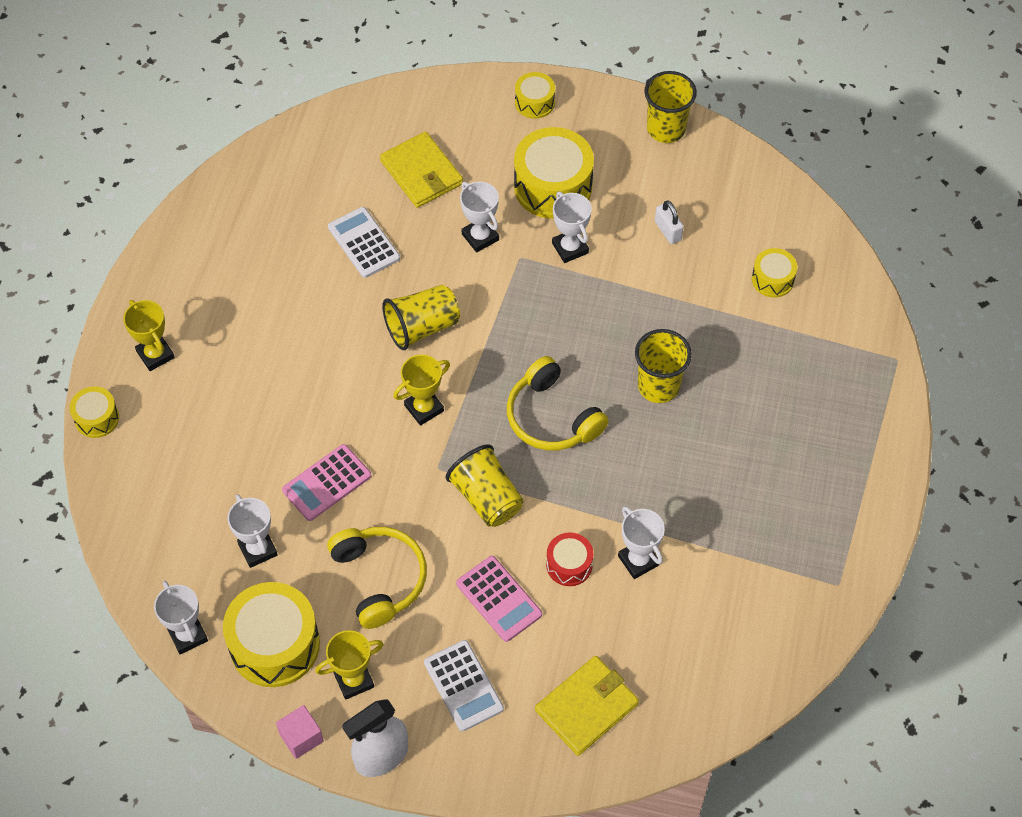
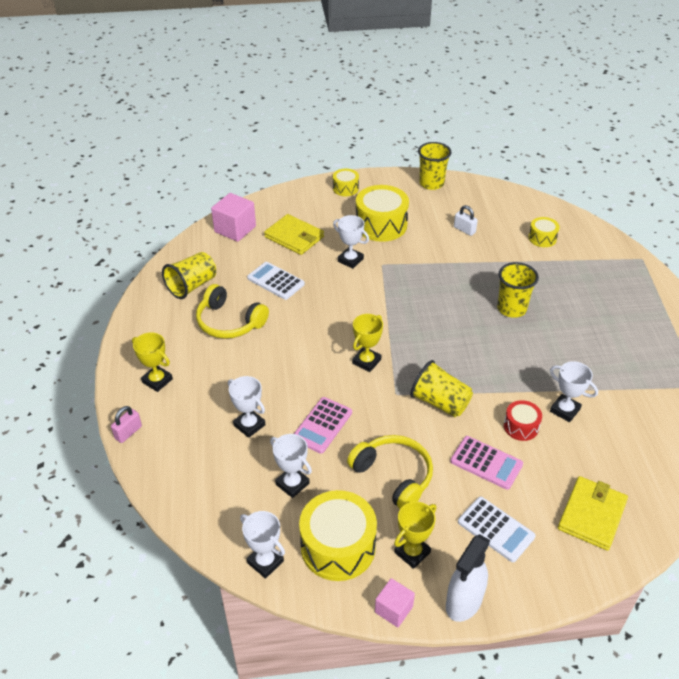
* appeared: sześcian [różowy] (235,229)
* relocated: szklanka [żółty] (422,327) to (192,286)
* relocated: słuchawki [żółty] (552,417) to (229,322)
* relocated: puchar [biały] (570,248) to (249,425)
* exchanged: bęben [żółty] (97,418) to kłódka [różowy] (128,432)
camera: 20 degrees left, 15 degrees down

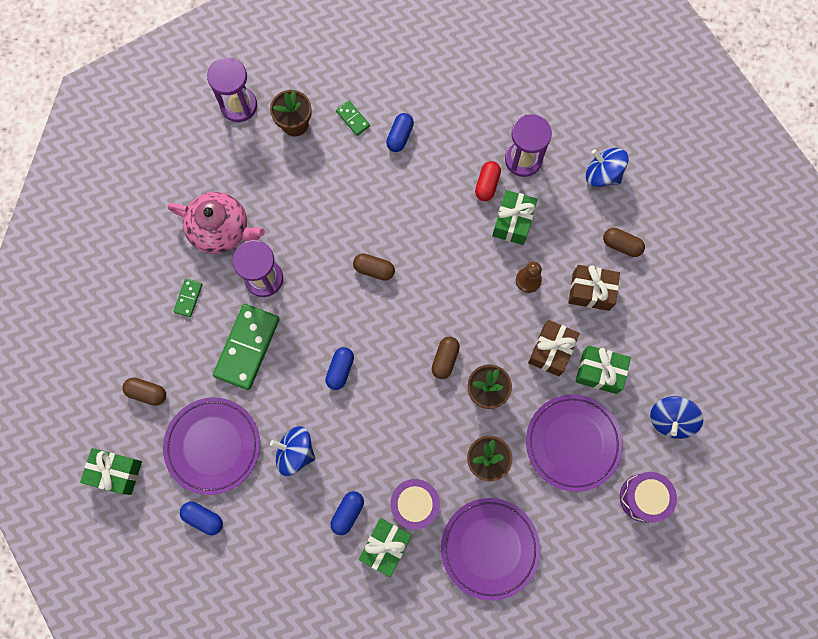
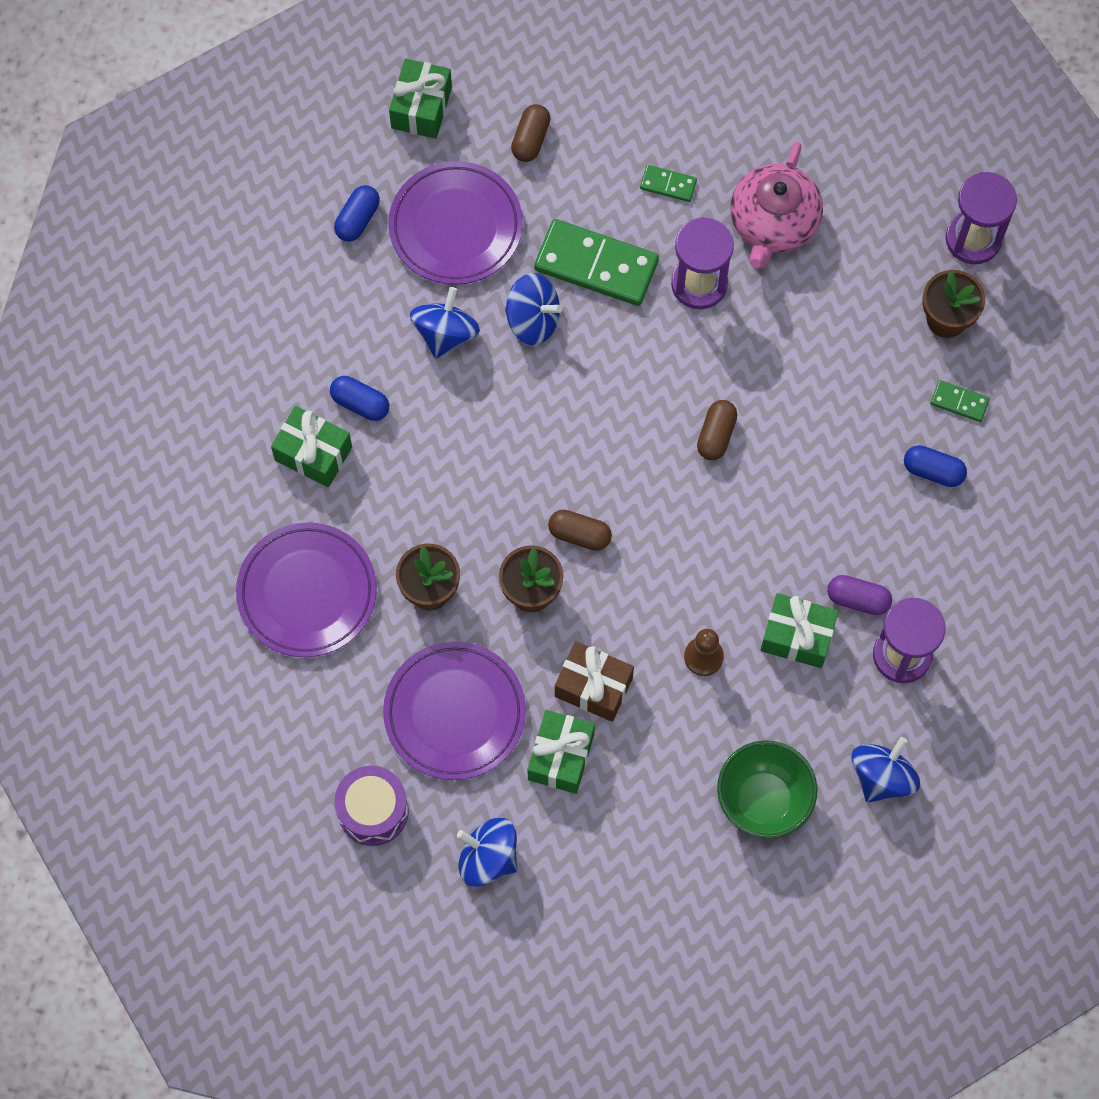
* missing: kapsułka [niebieski] (340,370)
* missing: bęben [fioletowy] (414,504)
* missing: prezent [brązowy] (591,291)
* appeared: bączek [niebieski] (533,320)
* exchanged: kapsułka [brązowy] (621,245) to miska [zielony] (763,800)
* colour: kapsułka [czerwony] (487,184) to kapsułka [fioletowy] (858,599)
* spun: kostka domina [zielony] (352,119) = (959,402) 60 degrees clockwise
camera: 90 degrees right, 5 degrees down

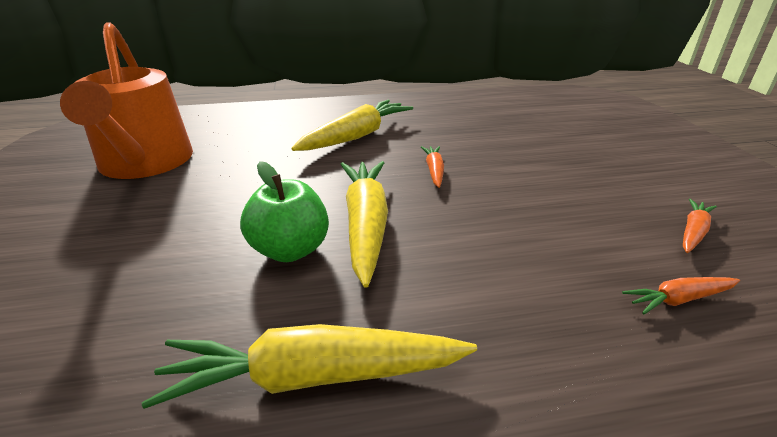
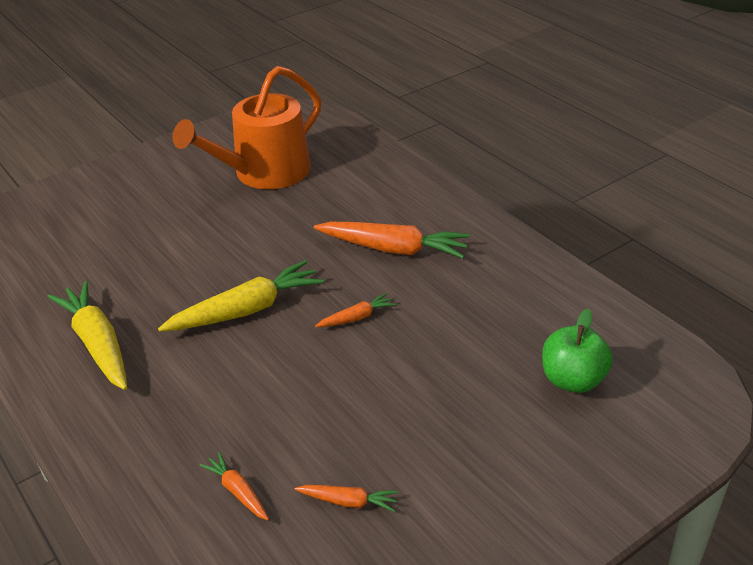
* relocated: jabłko [zielony] (290,249) to (573,380)
* colour: marchewka [żółty] (356,136) to marchewka [pomarańczowy] (393,249)
camera: 65 degrees right, 5 degrees up

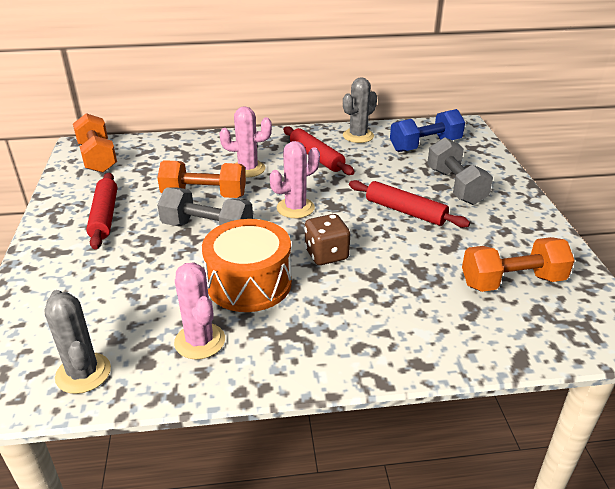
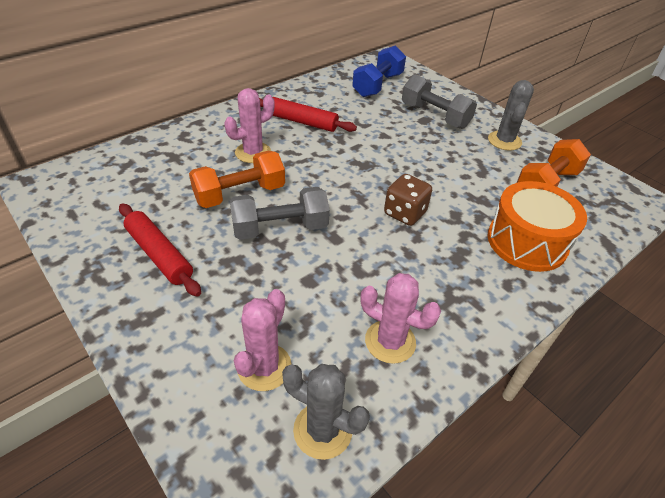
* missing: hantel [pomarańczowy] (98,157)
* missing: wałek do ciasta [czerwony] (405,211)
* relocated: bęben [pomarańczowy] (249,283) to (527,242)
* relocated: kaktus [różowy] (295,208) to (264,367)
* relocated: kaktus [szary] (358,136) to (504,141)
camera: 35 degrees left, 10 degrees up

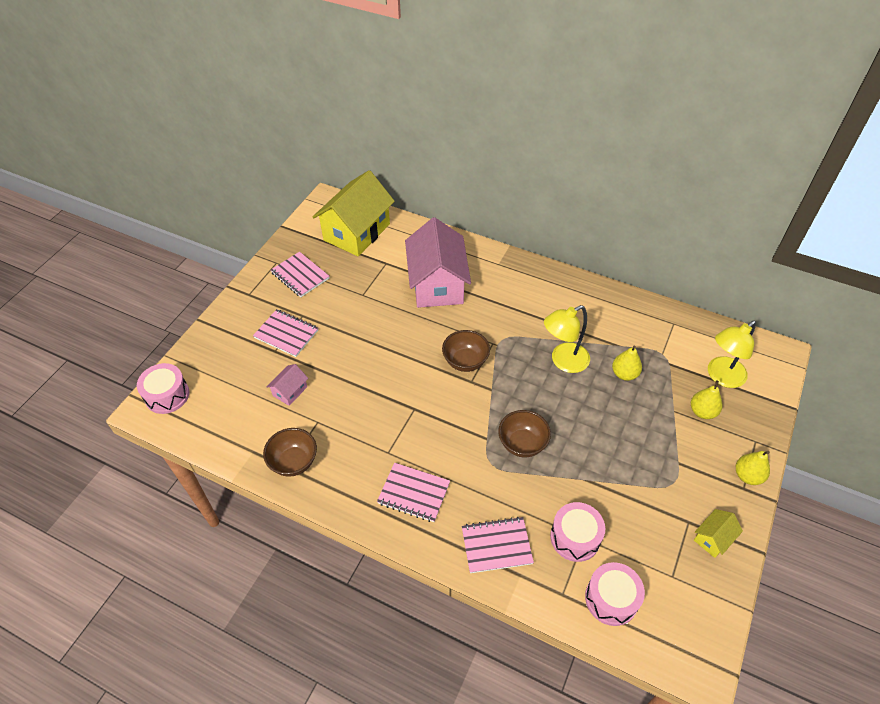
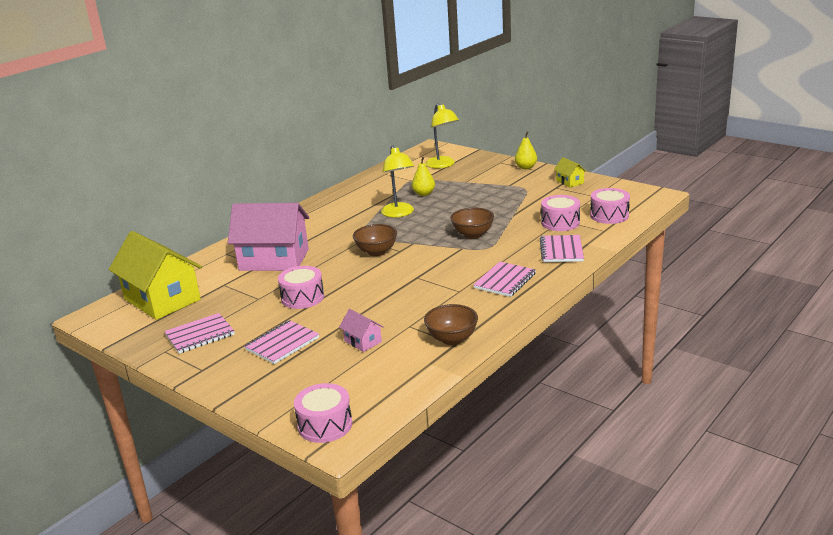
* missing: gruszka [żółty] (702,411)
* appeared: bęben [różowy] (302,297)
camera: 75 degrees left, 25 degrees down

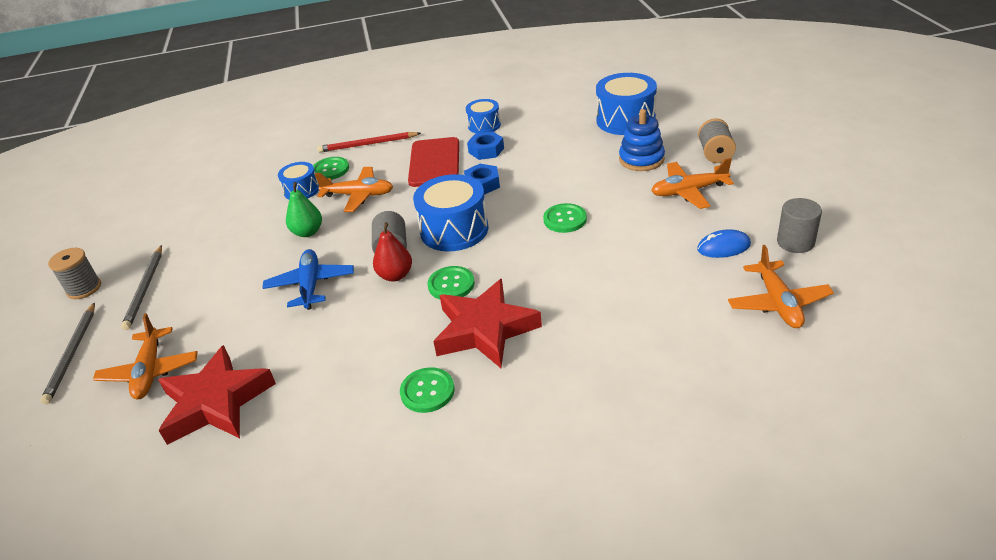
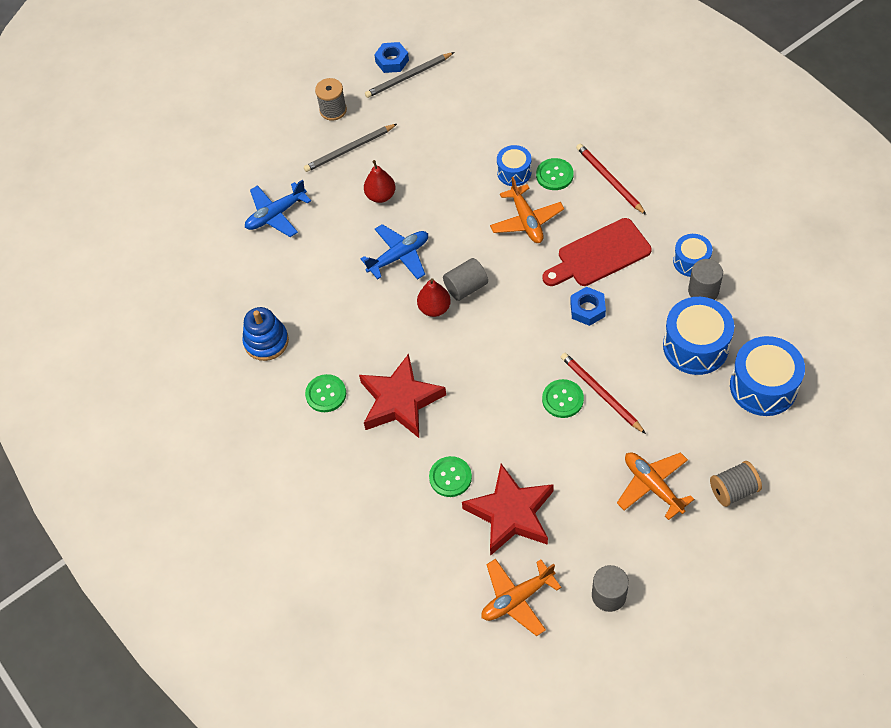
* missing: gruszka [zielony] (308,232)
* missing: myszka [niebieski] (723,247)
* appeared: gruszka [czerwony] (381,196)
* appeared: ołówek [czerwony] (601,393)
* appeared: walec [szary] (703,291)
* relocated: ołówek [szary] (72,354) to (408,77)
* relocated: gwiazda [czerwony] (216,402) to (511,513)
* relocated: bęben [niebieski] (454,230) to (695,346)
* relocated: guzik [zielony] (451,284) to (450,477)
* relocated: nakrętka [niebieski] (486,150) to (392,61)
* relocated: zabawka nakładanka [niebieski] (641,159) to (266,341)
* colour: samolot [pomarańczowy] (150,371) to samolot [niebieski] (276,214)
camera: 65 degrees right, 20 degrees up

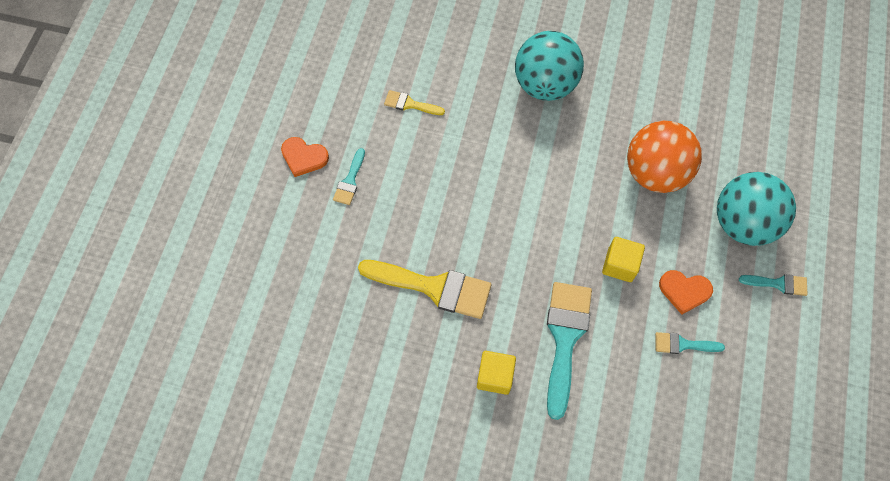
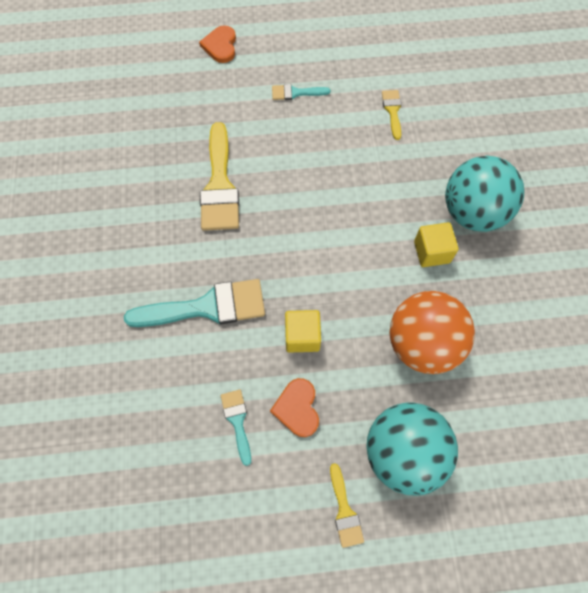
* relocated: serce [pomarańczowy] (304,157) to (220,46)
* relocated: sześcian [żółty] (495,376) to (431,252)
* colour: pędzel [turkusowy] (778,283) to pędzel [żółty] (344,511)
camera: 70 degrees right, 0 degrees up

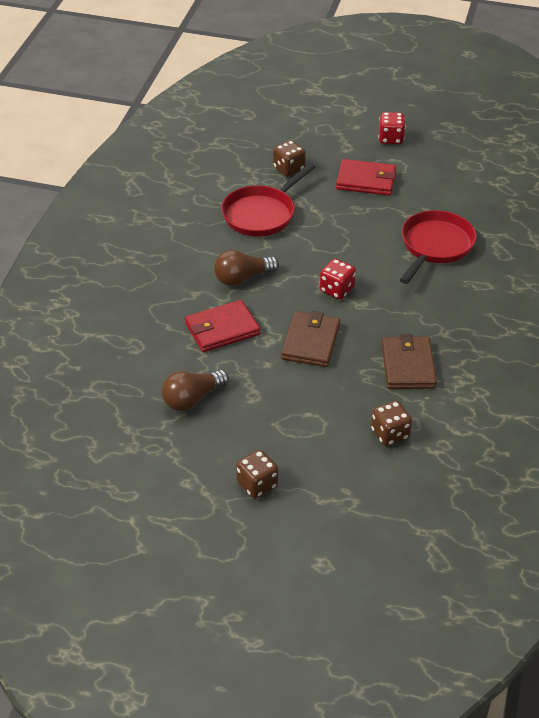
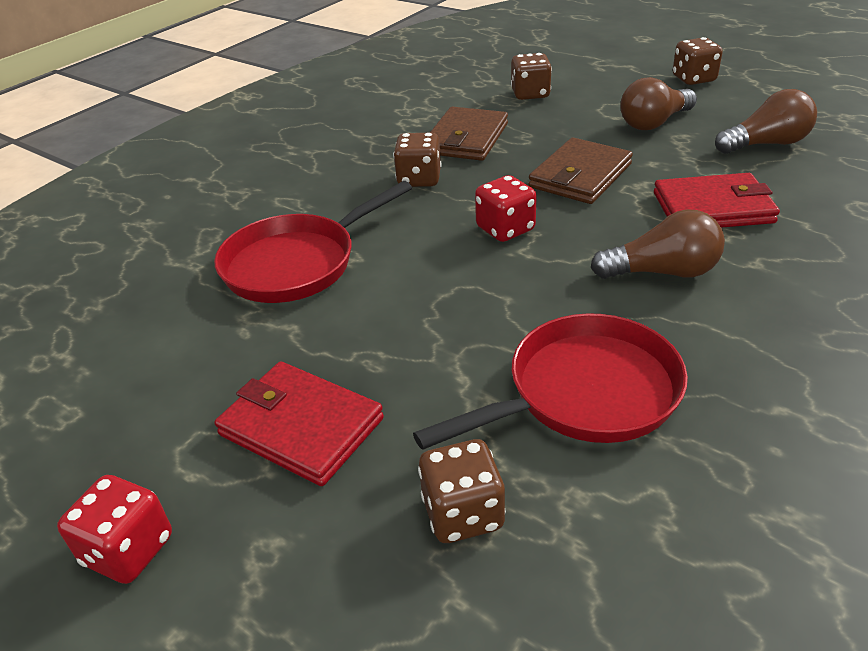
* appeared: kostka do gry [brązowy] (419,179)
* appeared: żarówka [brązowy] (654,123)
camera: 155 degrees left, 5 degrees down

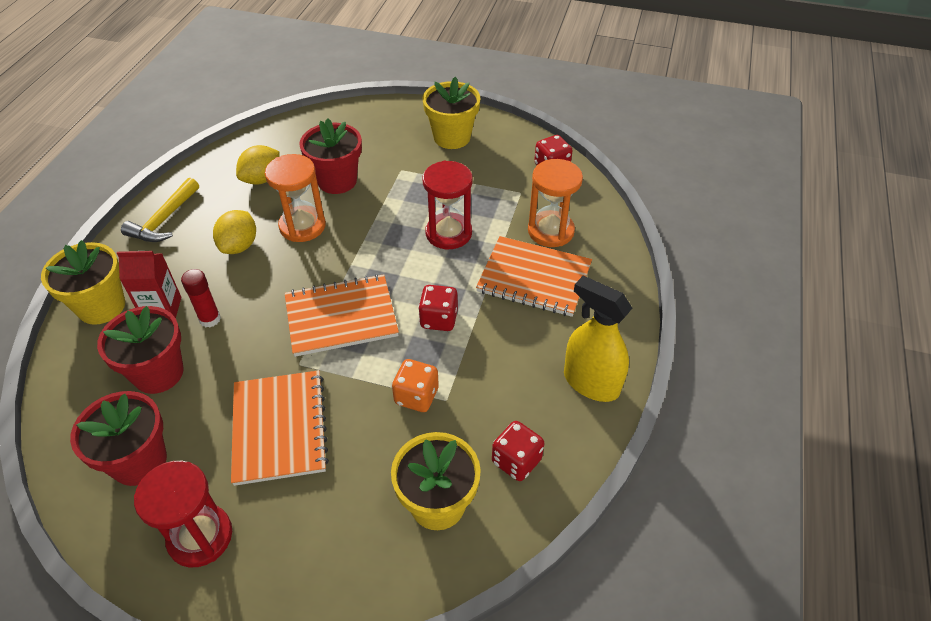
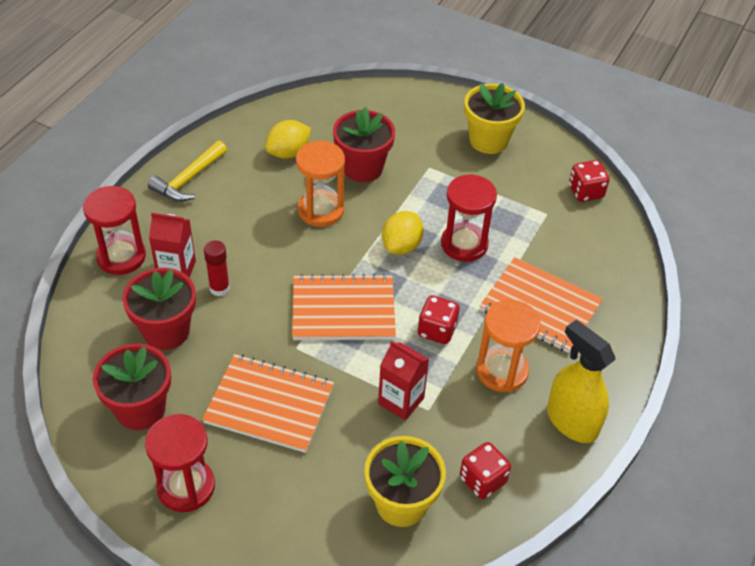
* relocated: cytryna [żółty] (239,246) to (401,246)
* relocated: klepsydra [pomarańczowy] (550,231) to (502,371)
* exchanged: doniczka [żółty] (101,306) to klepsydra [czerwony] (121,257)
* exchanged: kostka do gry [pomarańczowy] (416,396) to karton mleka [czerwony] (401,401)
* spun: zeszyt [pomarańczowy] (279,428) = (269,404) 75 degrees counterclockwise
camera: 10 degrees right, 0 degrees up

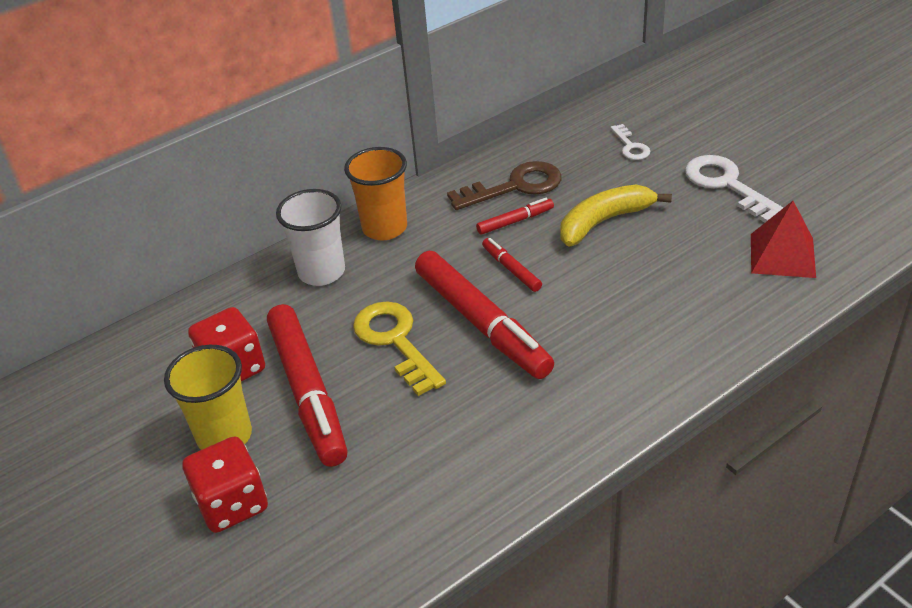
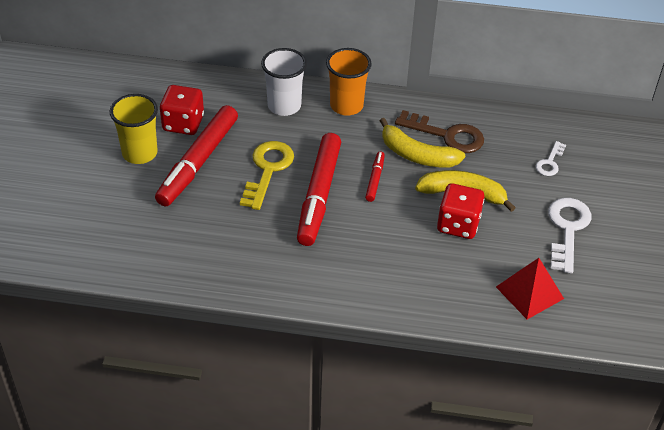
* relocated: kostka do gry [czerwony] (232,504) to (458,224)
* exchanged: flamaster [czerwony] (515,221) to banan [żółty] (416,155)
camera: 40 degrees right, 5 degrees up

